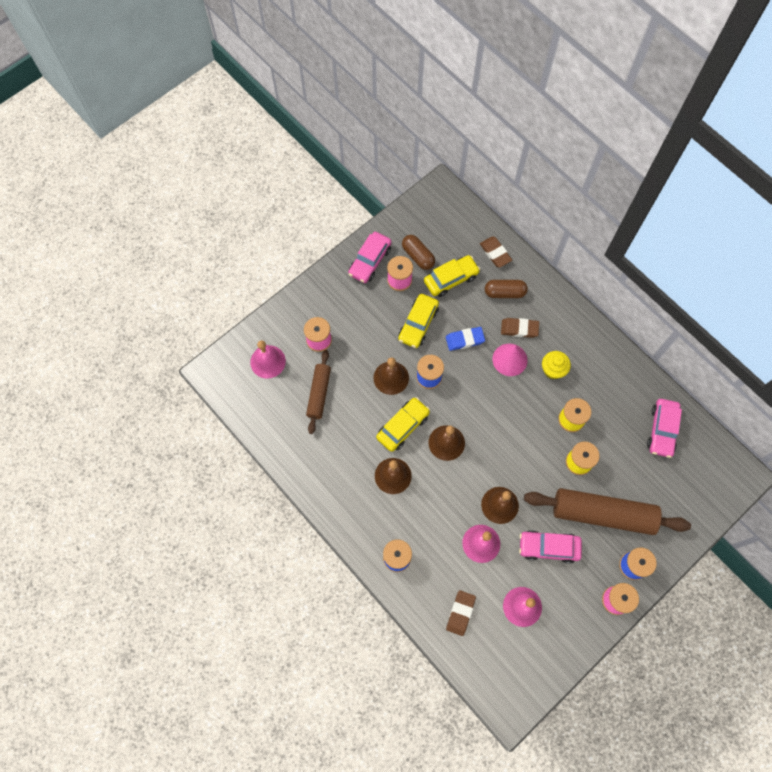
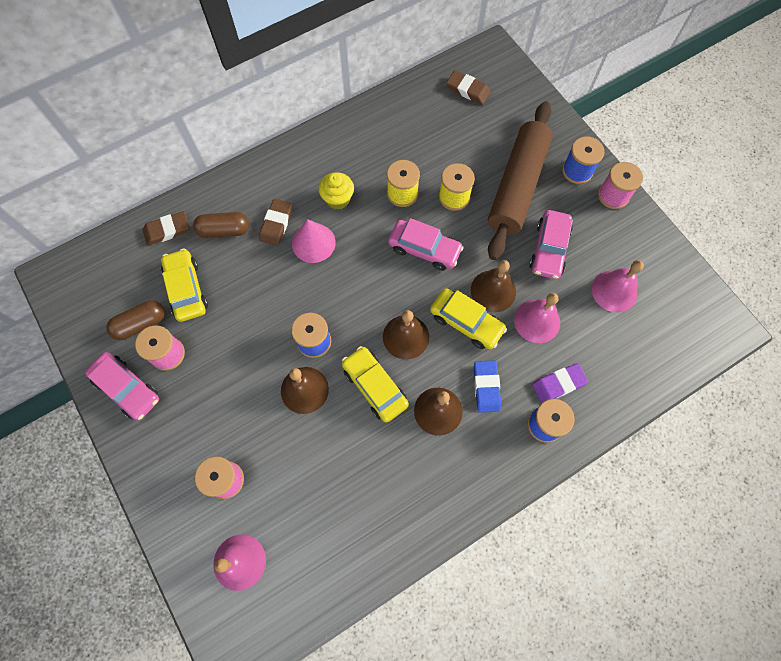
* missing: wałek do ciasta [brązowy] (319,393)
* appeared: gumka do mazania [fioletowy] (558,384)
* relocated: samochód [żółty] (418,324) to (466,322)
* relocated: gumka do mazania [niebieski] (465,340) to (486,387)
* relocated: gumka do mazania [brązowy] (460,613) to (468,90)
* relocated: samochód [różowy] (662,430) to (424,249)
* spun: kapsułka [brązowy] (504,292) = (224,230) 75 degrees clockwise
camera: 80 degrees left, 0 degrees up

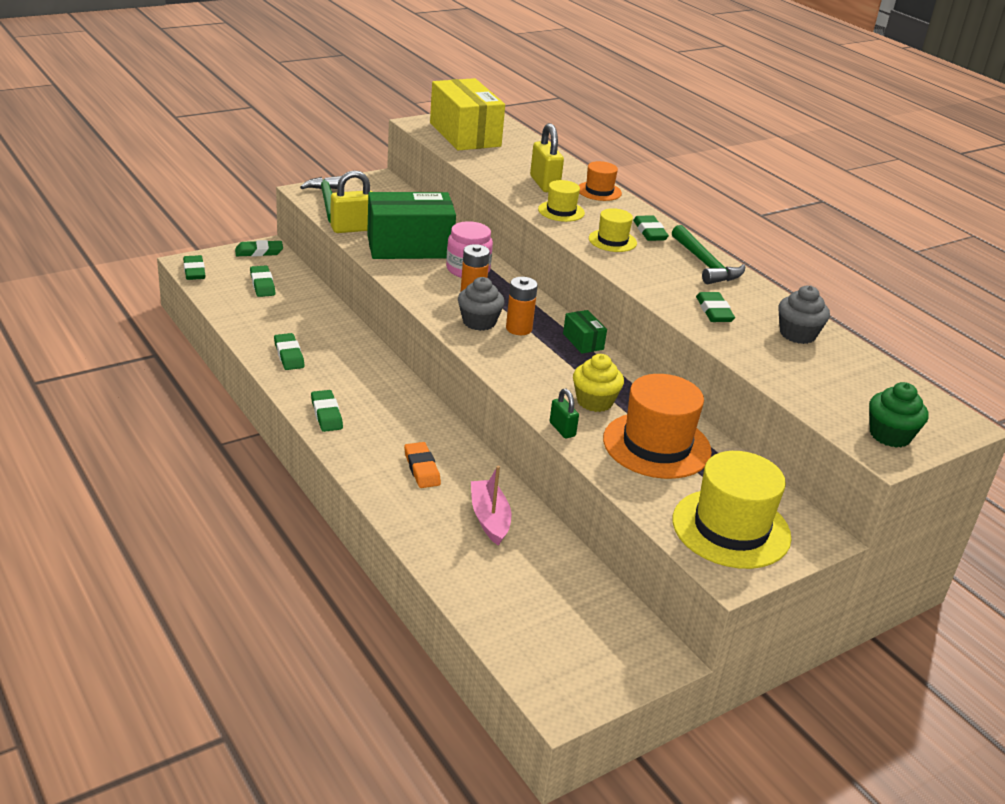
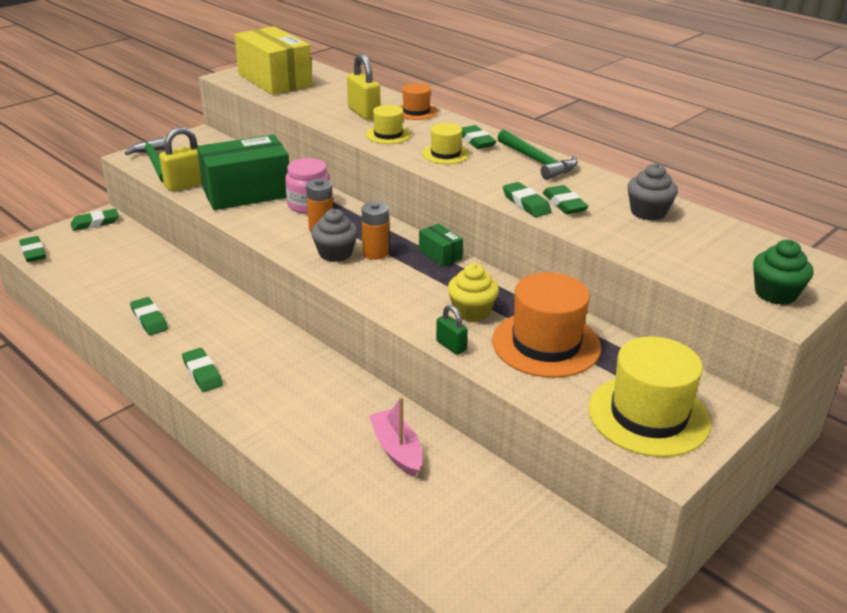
* missing: gumka do mazania [pomarańczowy] (422,468)
* relocated: gumka do mazania [zielony] (262,284) to (526,203)
camera: 10 degrees left, 0 degrees up

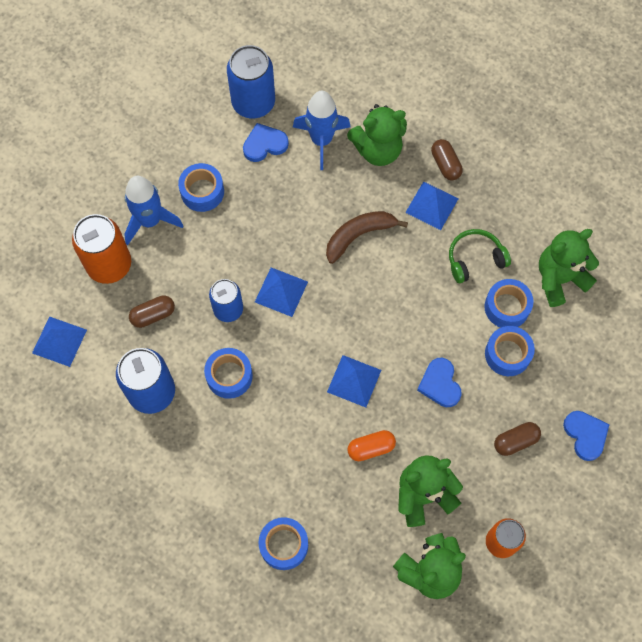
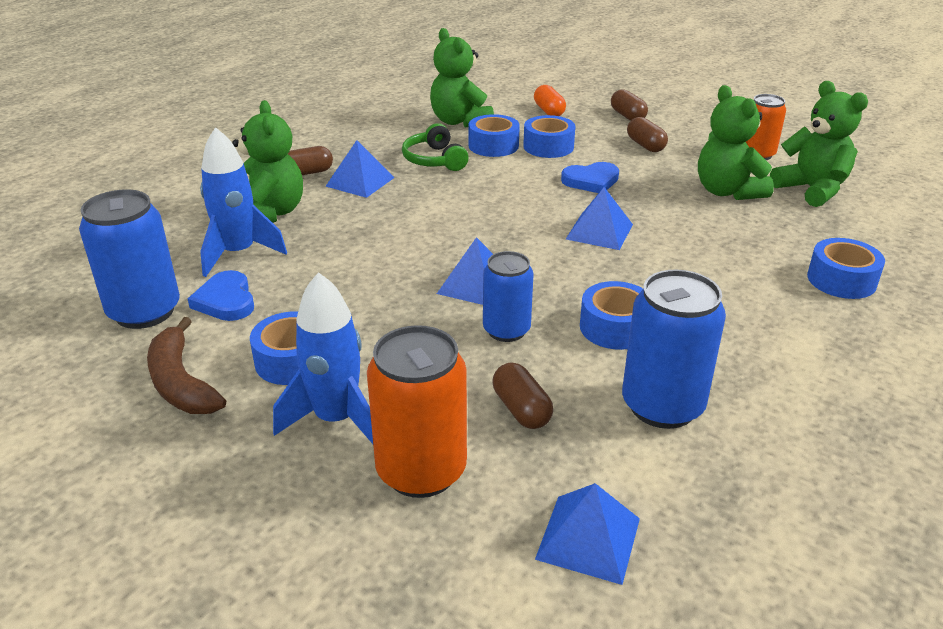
* relocated: banan [brązowy] (359,235) to (181,382)
* relocated: kapsułka [pomarańczowy] (371,448) to (549,111)
* exchanged: serce [niebieski] (585,435) to kapsułka [brązowy] (627,116)
camera: 90 degrees left, 35 degrees down

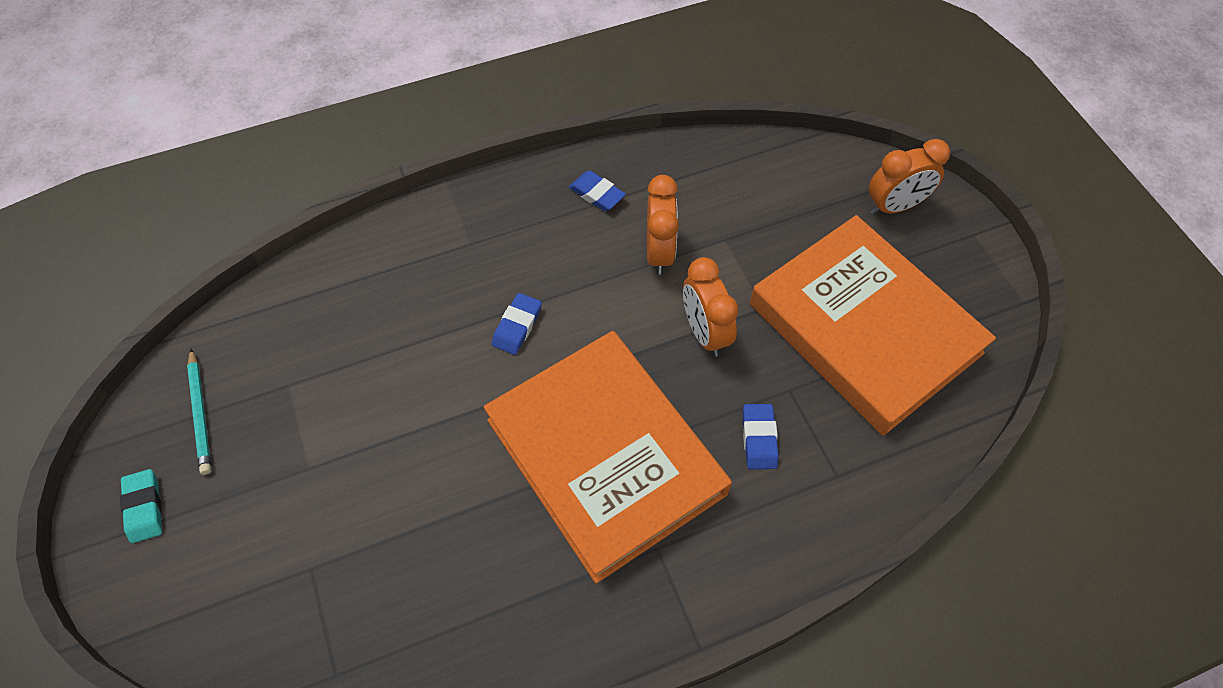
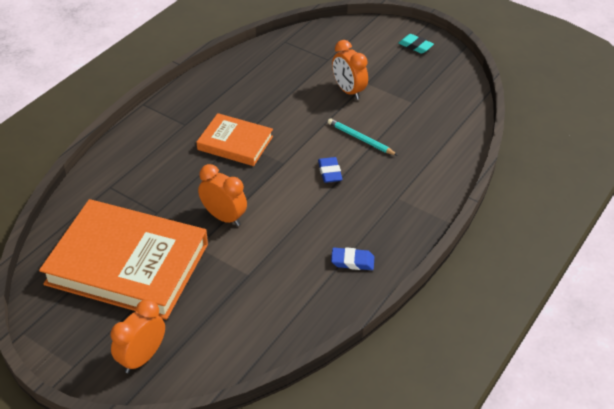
* missing: gumka do mazania [niebieski] (759,438)
* relocated: ołówek [turkusowy] (200,413) to (360,139)
* relocated: budzik [pomarańczowy] (659,252) to (348,91)
* size: książka [pomarańczowy] (605,456) = (235,143) x0.54
camera: 145 degrees right, 15 degrees down

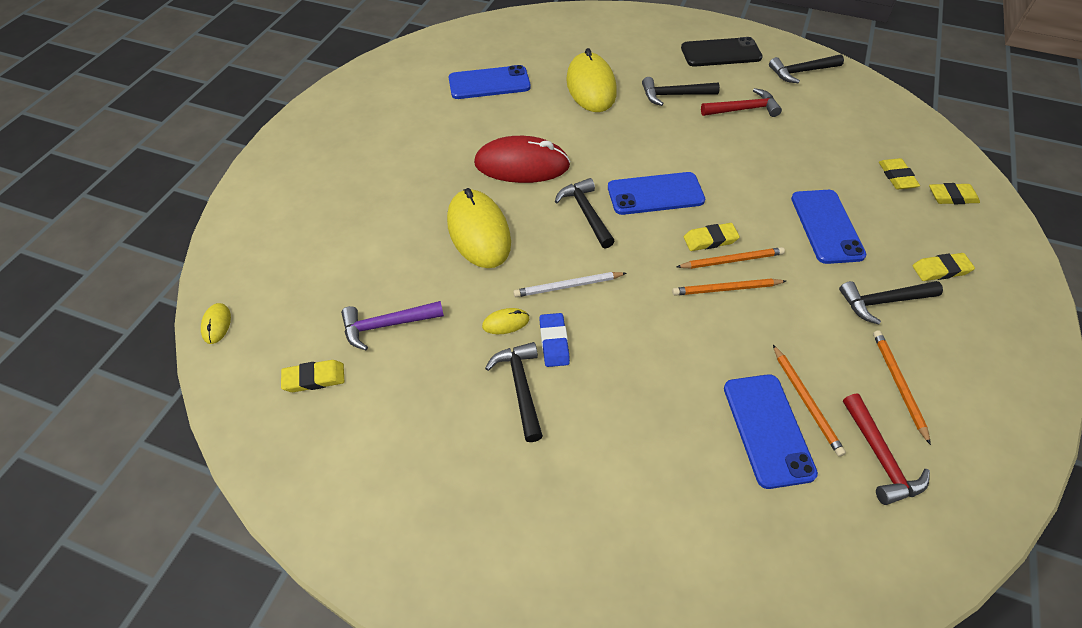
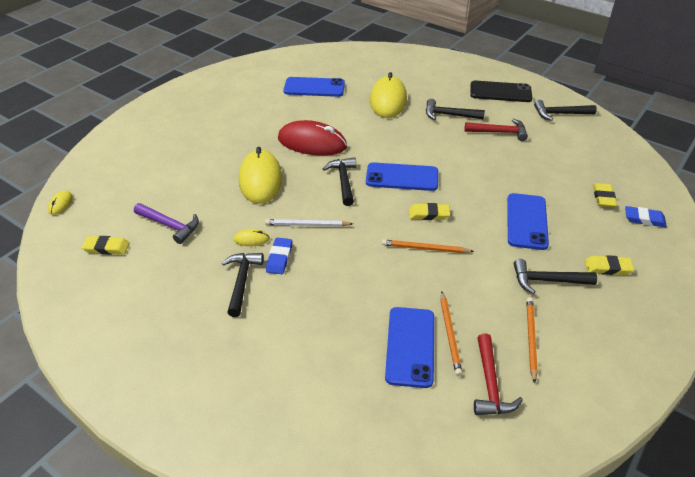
* missing: ołówek [pomarańczowy] (732,260)
* colour: gumka do mazania [żółty] (952,197) to gumka do mazania [niebieski] (644,219)
* spun: młotek [fioletowy] (387,325) = (170,225) 150 degrees counterclockwise
camera: 15 degrees right, 10 degrees down

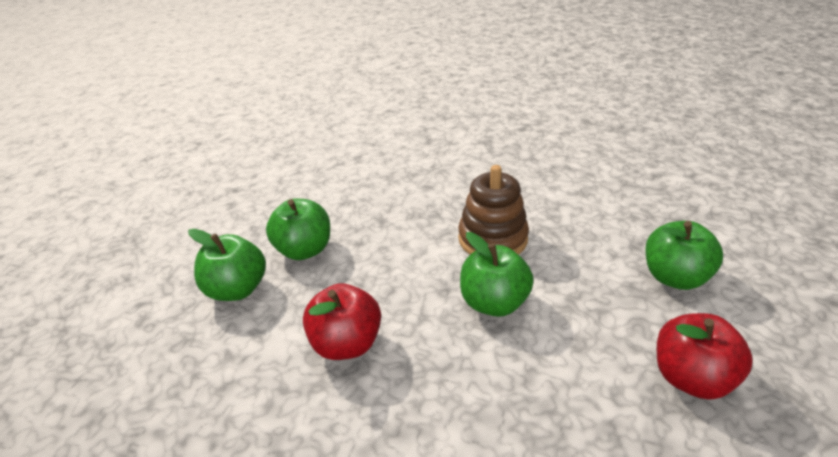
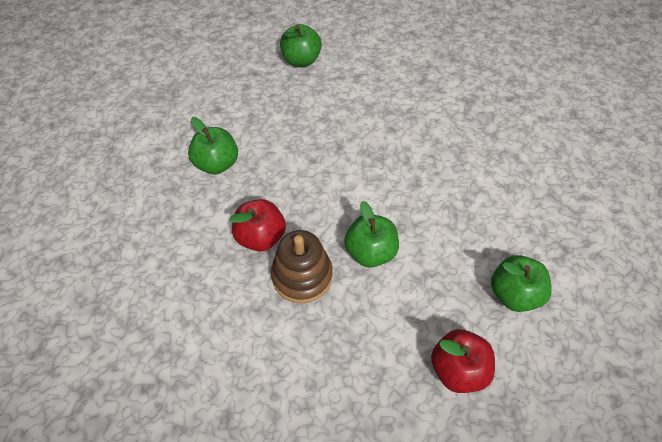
* relocated: jabłko [zielony] (304,250) to (301,60)
* relocated: zabawka nakładanka [brązowy] (492,239) to (302,276)
camera: 25 degrees right, 20 degrees up

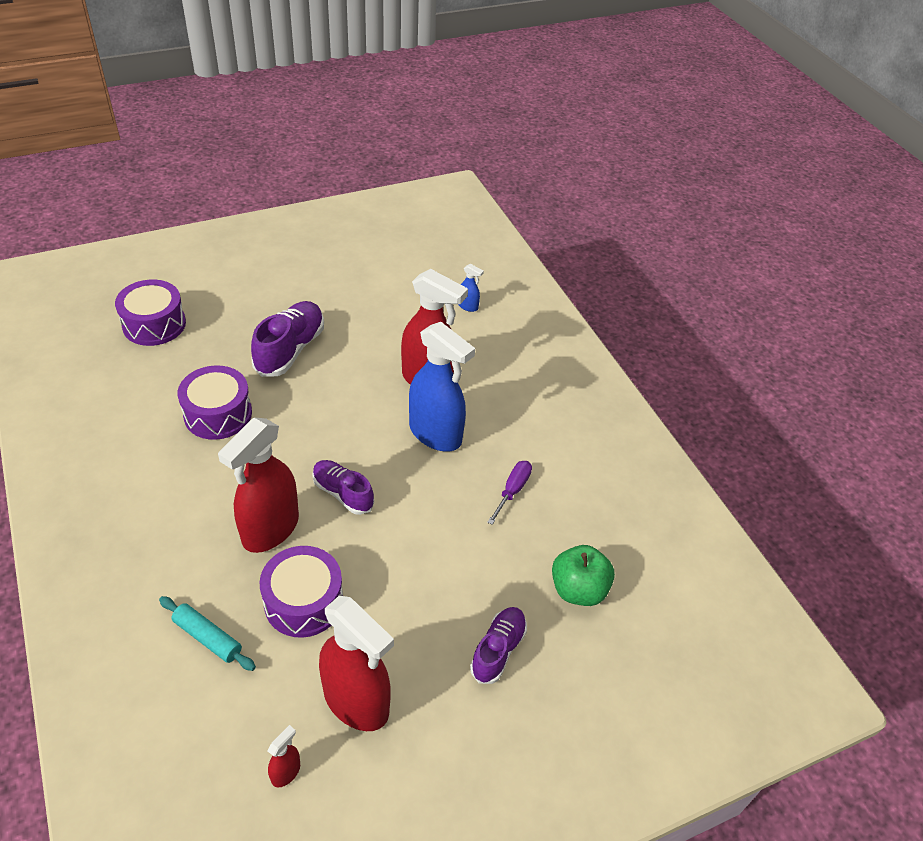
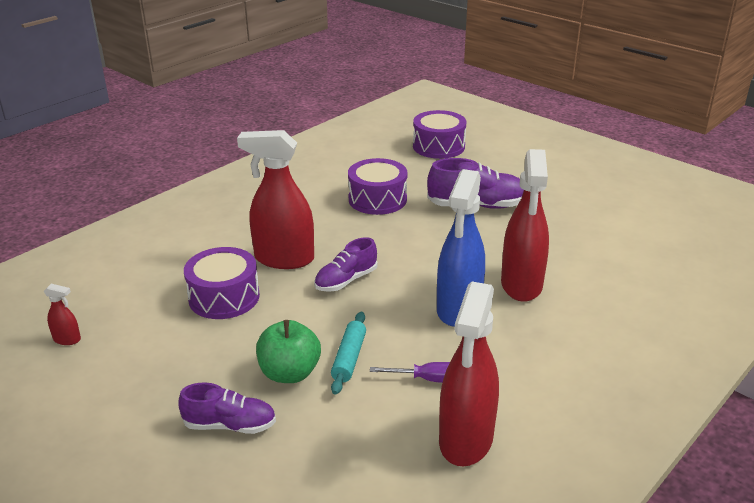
* missing: spryskiwacz [niebieski] (468,306)
* relocated: wałek do ciasta [turkusowy] (207,637) to (349,358)
* relocated: spryskiwacz [czerwony] (356,701) to (466,440)
* relocated: jabłko [zielony] (578,589) to (289,373)
* spun: but [fioletowy] (343,493) = (346,280) 150 degrees counterclockwise
camera: 70 degrees right, 15 degrees down

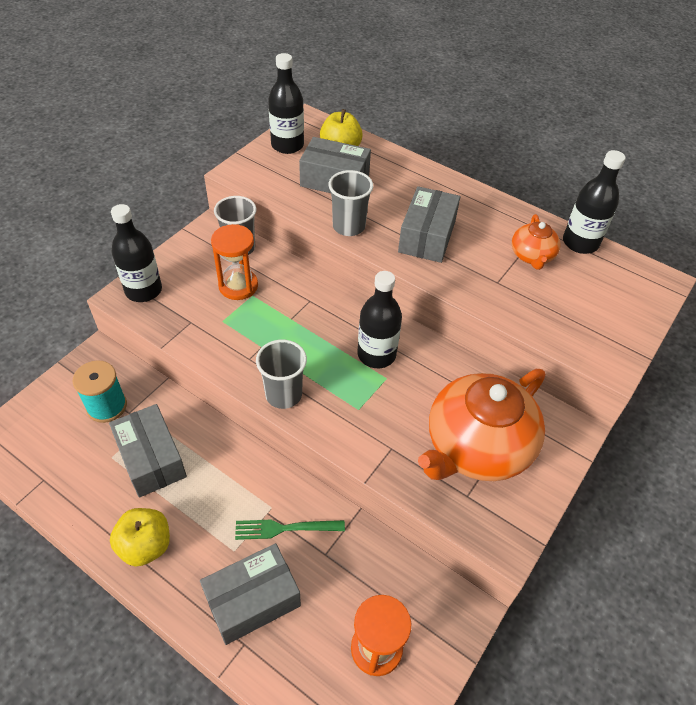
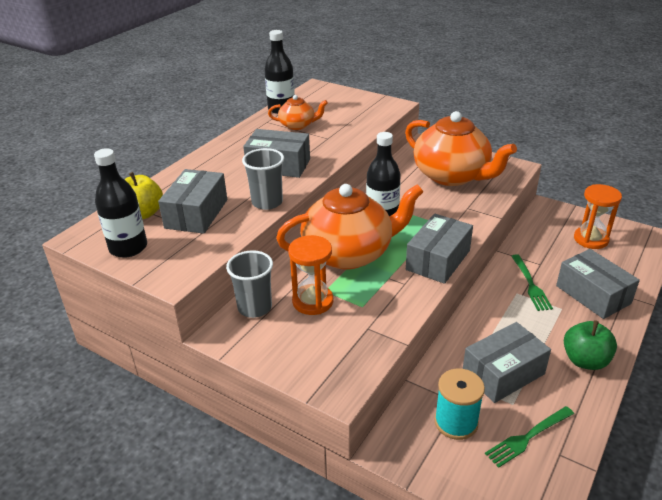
* missing: butelka [czarny] (143,290)
* appeared: imbryk [pomarańczowy] (349,253)
* appeared: widelec [zielony] (527,437)
* exchanged: szklanka [szary] (283,394) to pudełko [szary] (438,260)
* colour: jabłko [żółty] (145,546) to jabłko [zielony] (585,360)
camera: 90 degrees left, 15 degrees down

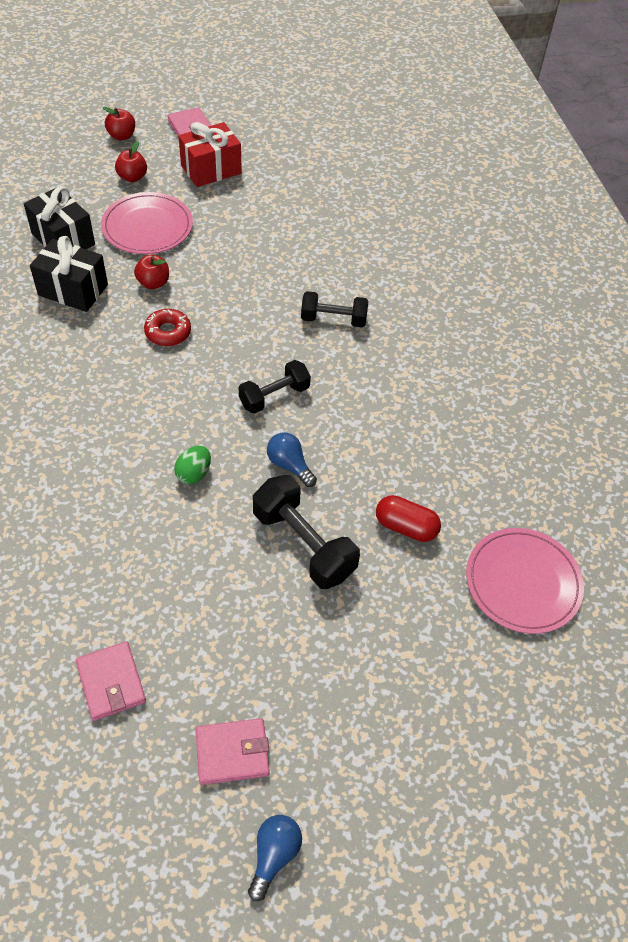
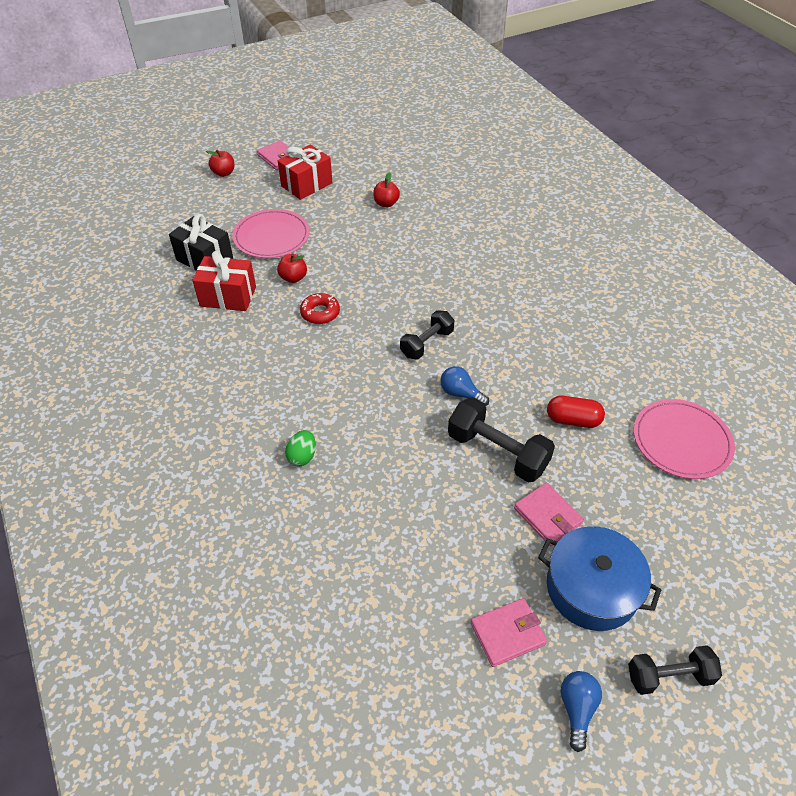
* appeared: garnek [niebieski] (591,588)
* relocated: portfel [różowy] (111,682) to (547,516)
* relocated: jabłko [czerwony] (132,177) to (386,203)
* relocated: jajko [zielony] (194,473) to (302,456)
* relocated: hantel [czarny] (333,319) to (669,676)
* colour: prezent [czarny] (73,290) to prezent [czerwony] (228,296)
camera: 10 degrees left, 5 degrees down

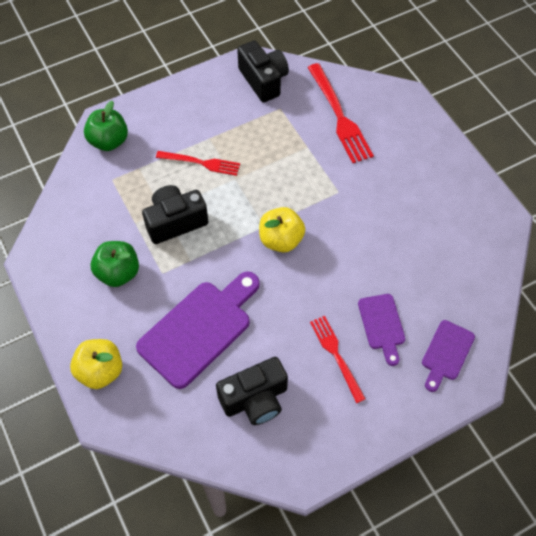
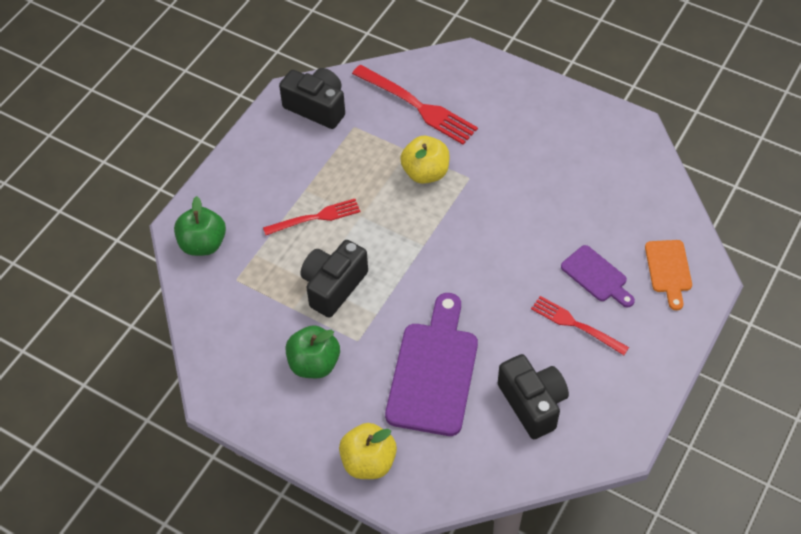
* relocated: jabłko [żółty] (281,240) to (425,173)
* colour: deska do krojenia [fioletowy] (446,353) to deska do krojenia [pomarańczowy] (669,270)
* spun: aparat fotograficzny [czarny] (255,399) = (532,403) 60 degrees counterclockwise
camera: 30 degrees left, 5 degrees down

